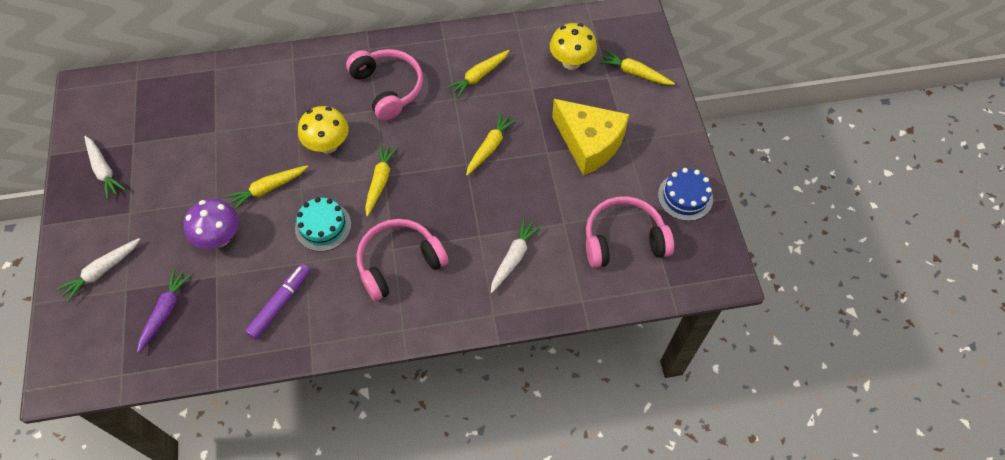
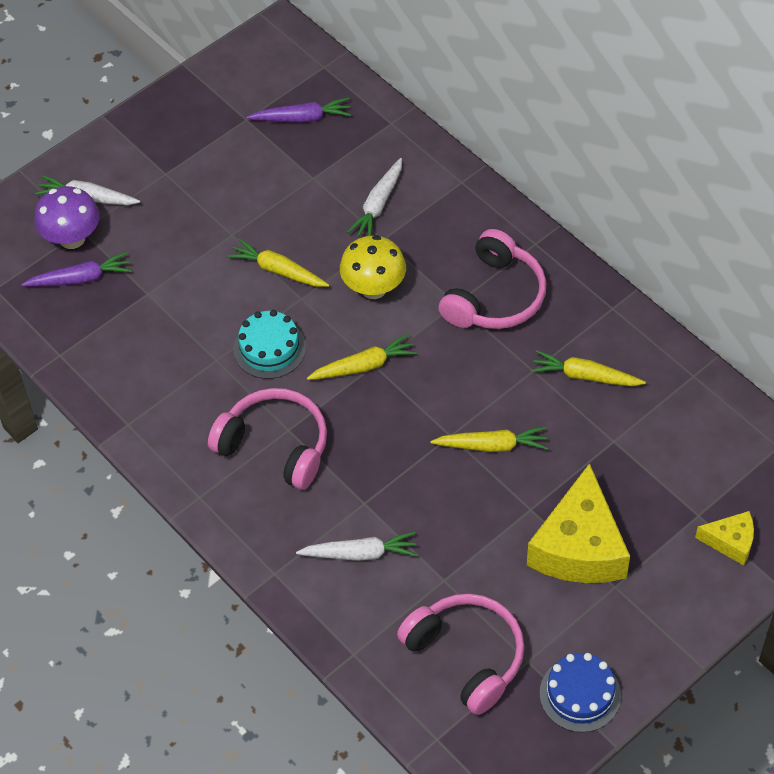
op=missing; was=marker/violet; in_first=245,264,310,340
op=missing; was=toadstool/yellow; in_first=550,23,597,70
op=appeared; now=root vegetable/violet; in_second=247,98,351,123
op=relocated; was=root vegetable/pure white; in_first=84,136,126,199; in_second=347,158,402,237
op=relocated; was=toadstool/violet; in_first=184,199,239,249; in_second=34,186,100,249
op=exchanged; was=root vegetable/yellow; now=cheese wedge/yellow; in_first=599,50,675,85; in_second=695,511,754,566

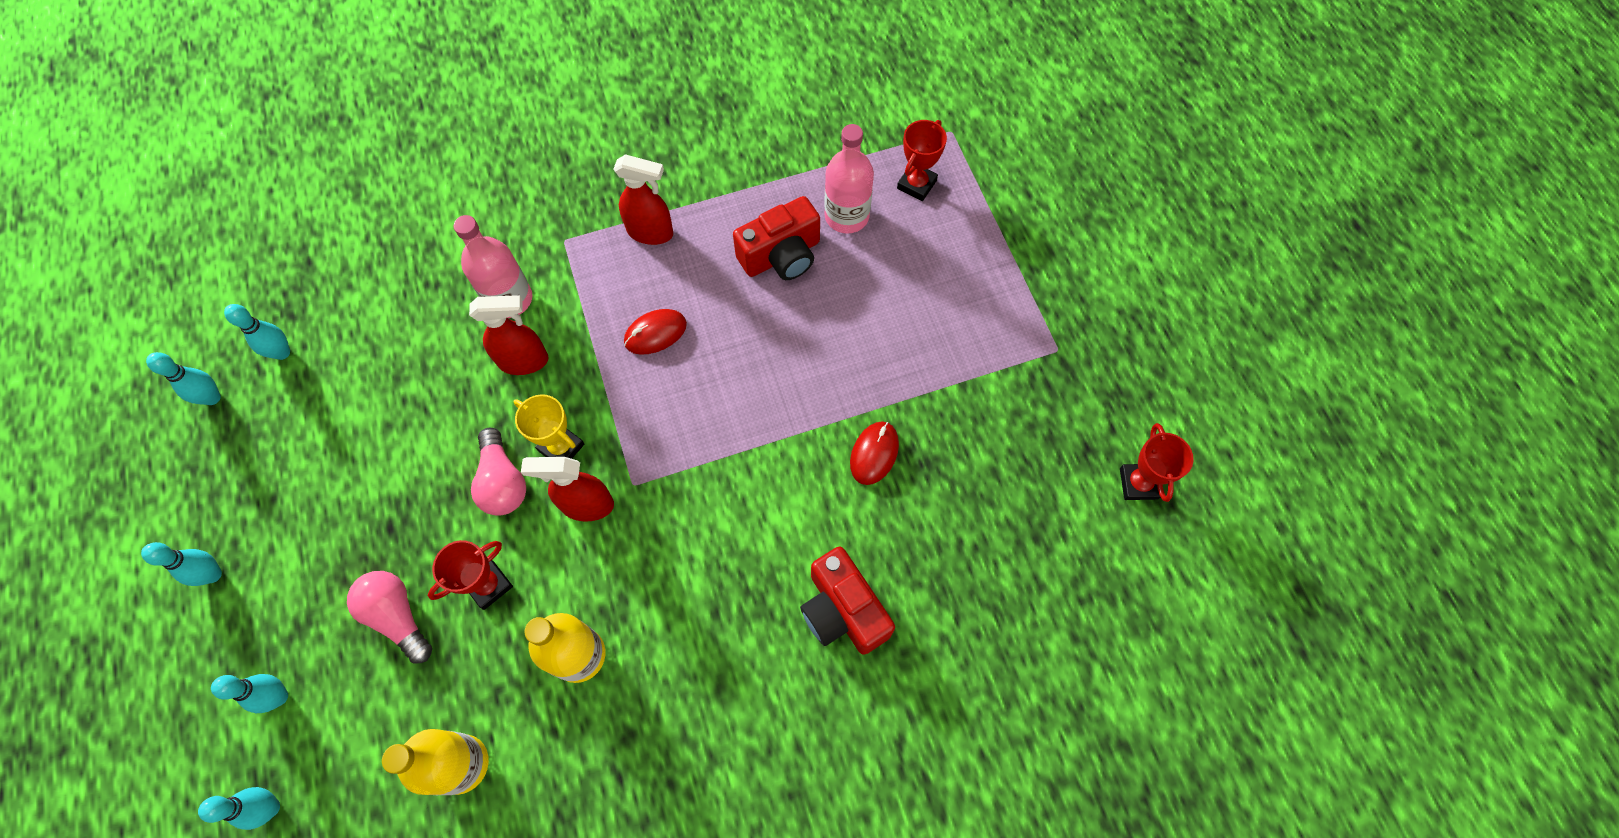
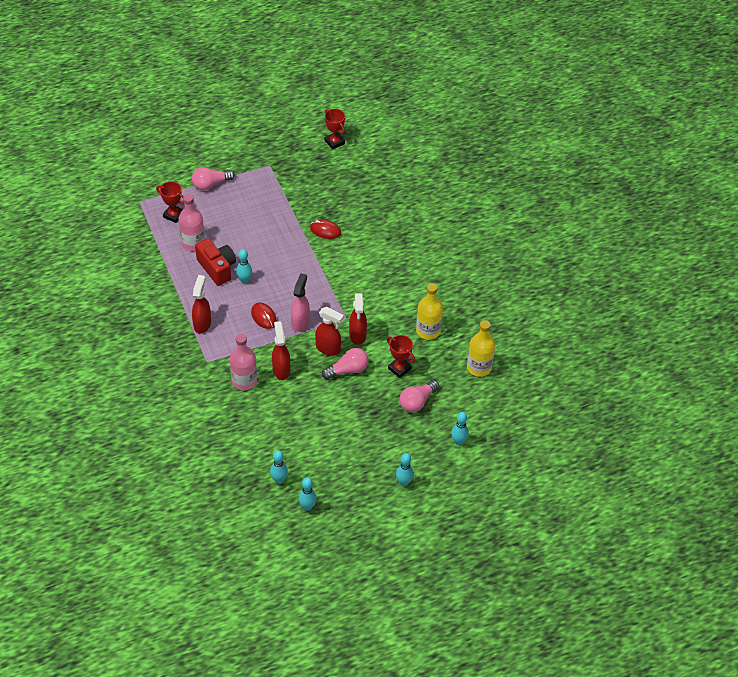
op=missing; was=compact camera/scarlet; in_first=800,547,895,655
op=appeared; now=bulb/rose-pink; in_second=192,167,235,190
op=appeared; now=sprayer/rose-pink; in_second=291,273,310,332
op=relocated; was=skittle/teal; in_first=198,787,280,830; in_second=236,249,252,284
op=exchanged; was=trophy/yellow; now=sprayer/scarlet; in_first=513,394,584,459; in_second=315,307,344,356
op=spun; was=trophy/scarlet; in_first=1120,423,1194,502; in_second=325,109,345,149; clockwise=60

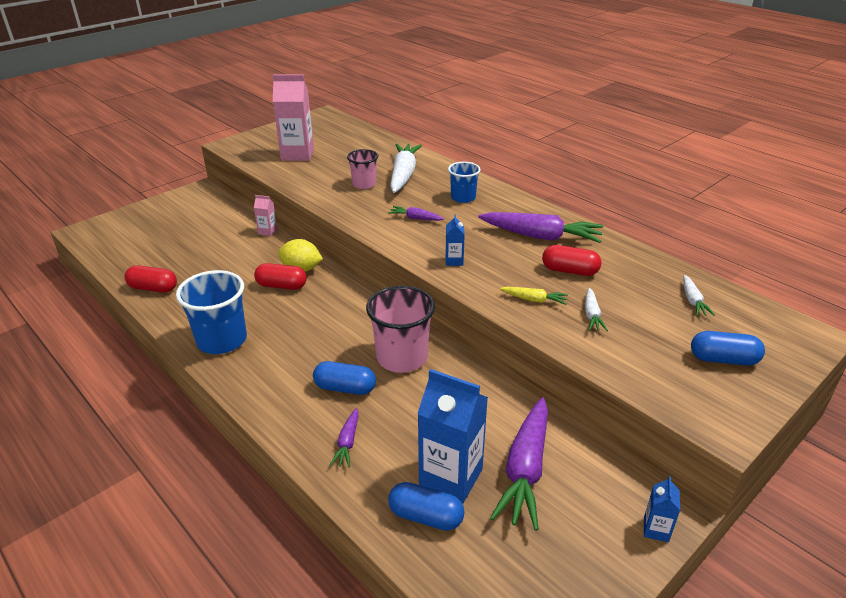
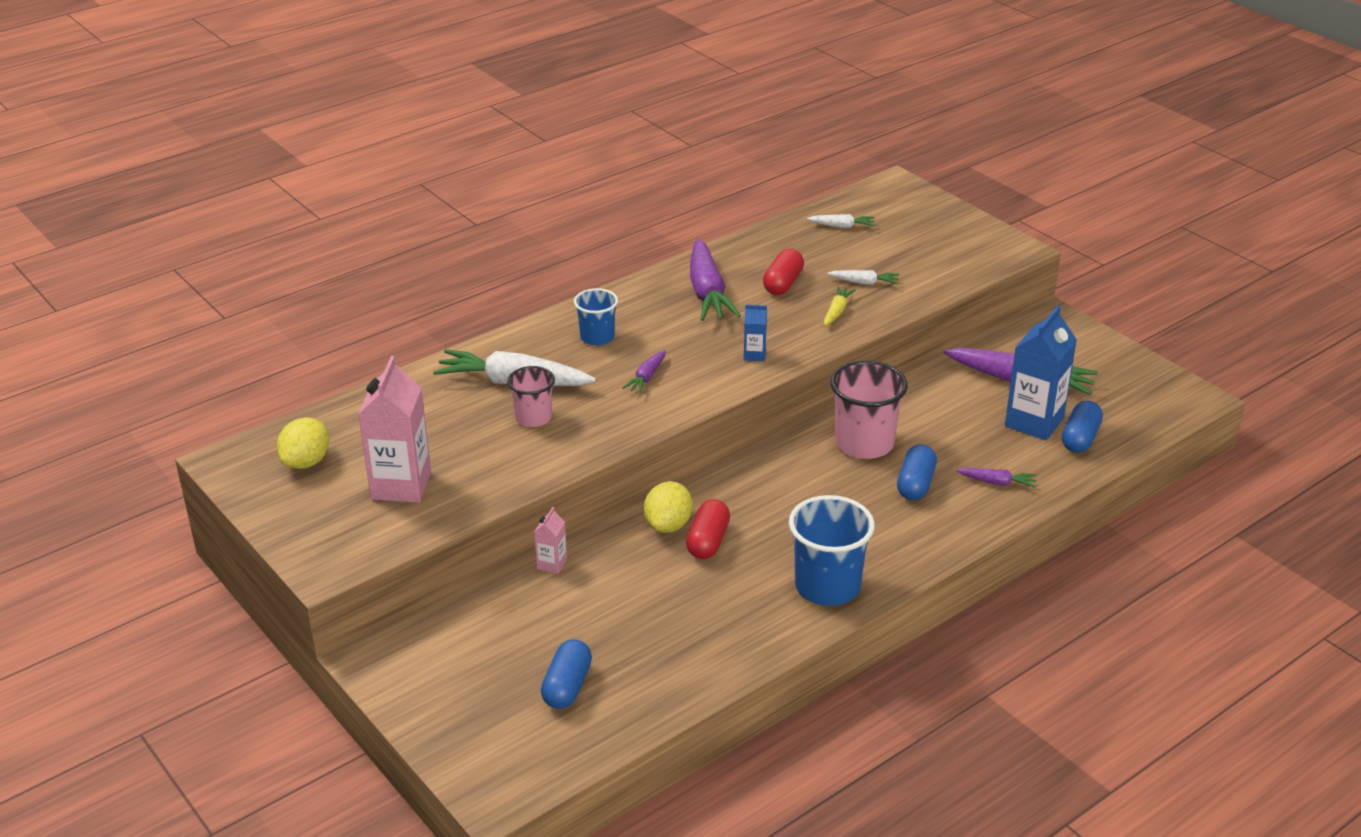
op=missing; was=pill/scarlet; in_first=125,265,177,293
op=missing; was=milk carton/blue; in_first=644,476,680,542
op=appeared; now=citrus fruit/yellow; in_second=277,418,329,469
op=relocated; was=pill/blue; in_first=691,331,765,365; in_second=541,639,592,709
op=spun; was=root vegetable/violet; in_first=478,212,603,243; in_second=690,239,741,321; clockwise=150

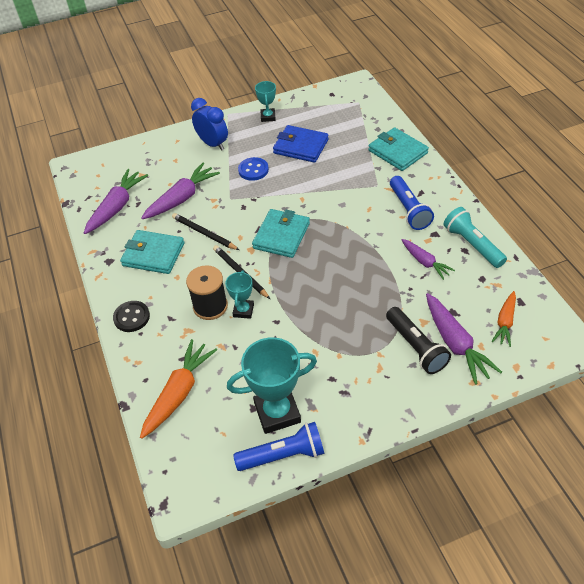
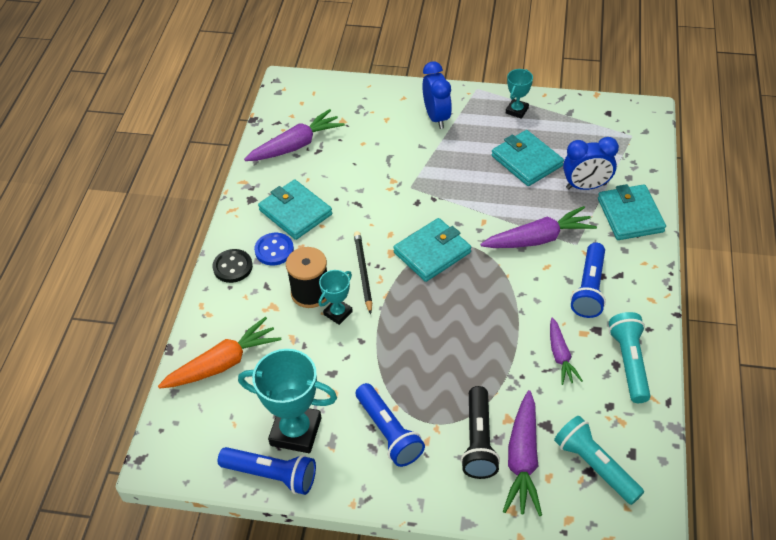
op=missing; was=wooden pencil/black; in_first=172,213,239,250
op=appeared; now=flashlight/blue; in_second=356,383,425,467
op=appeared; now=clock/blue; in_second=563,137,619,190
op=relocated; was=root vegetable/violet; in_first=141,163,220,219; in_second=480,206,597,248
op=relocated; was=button/blue; in_first=238,157,269,181; in_second=254,233,294,266
op=exchanged; was=root vegetable/bright orange; now=flashlight/teal; in_first=491,291,516,347; in_second=554,416,644,505
op=colour; was=wallet/blue; now=wallet/teal; in_first=273,125,329,163; in_second=492,130,564,186

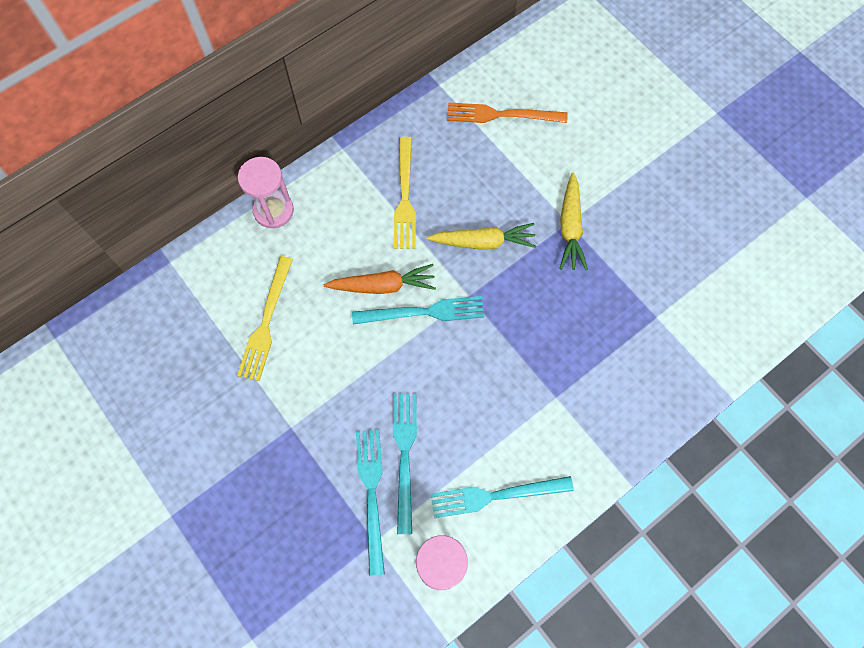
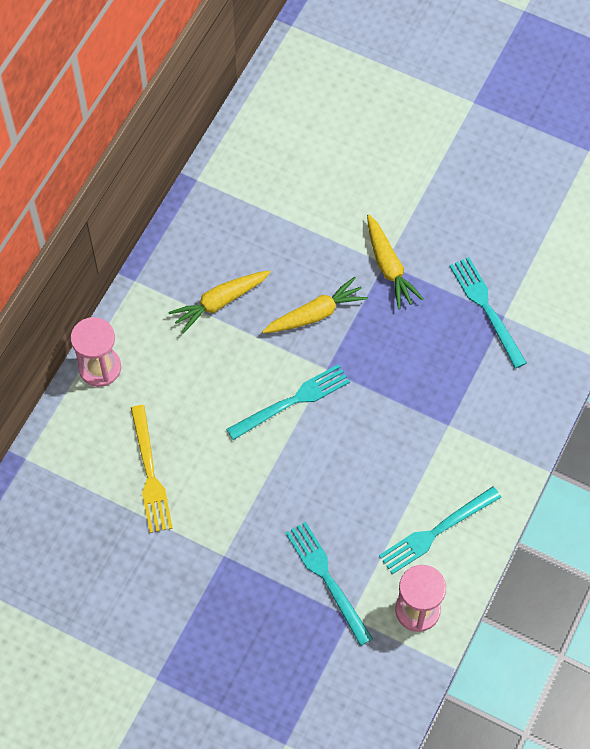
op=missing; was=root vegetable/bright orange; in_first=324,264,436,294
op=missing; was=dinner fork/bright orange; in_first=447,103,568,123
op=relocated; was=dinner fork/teal; in_first=393,394,417,534; in_second=450,257,527,369
op=exchanged; was=dinner fork/yellow; now=root vegetable/yellow; in_first=394,137,416,249; in_second=168,270,271,334

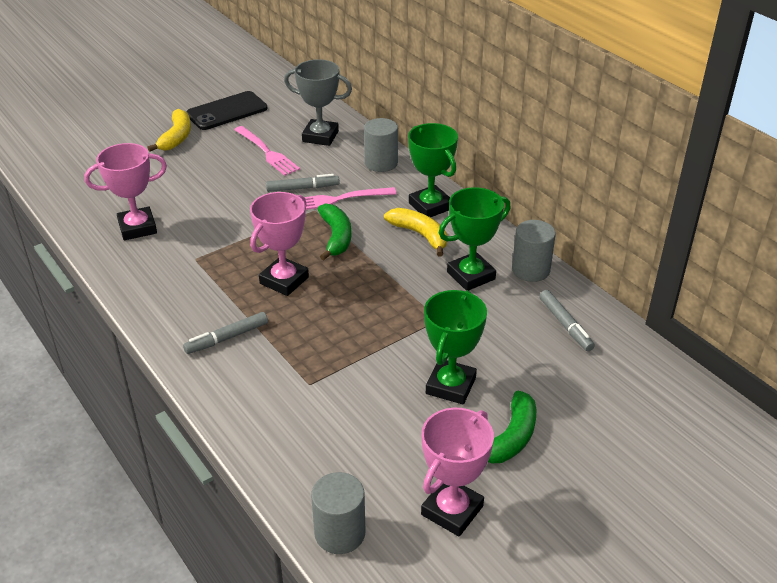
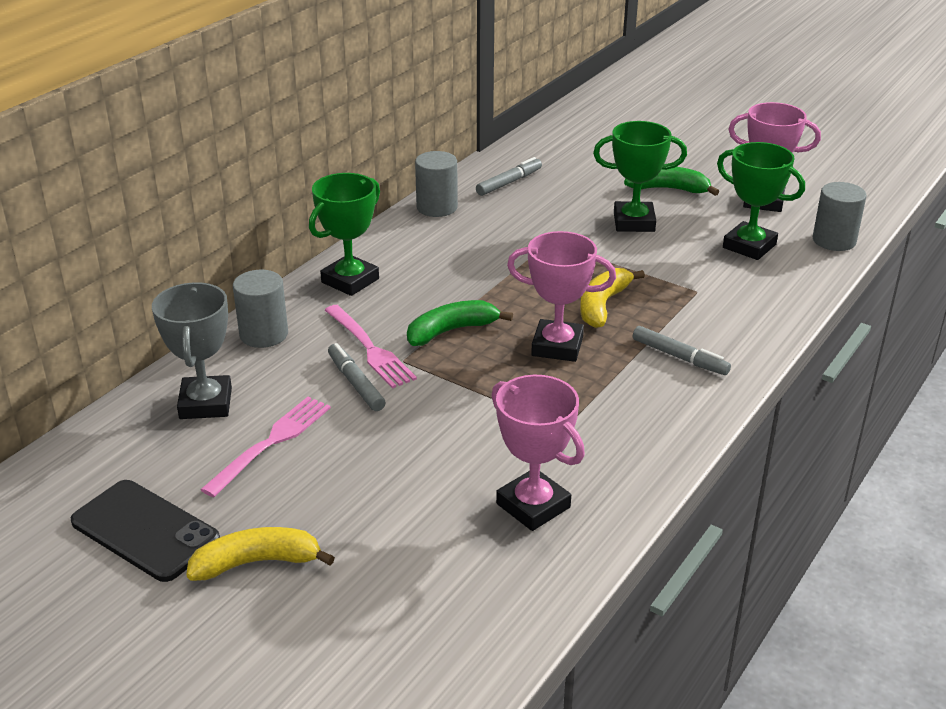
op=relocated; was=banana fruit/yellow; in_first=384,208,447,256; in_second=580,268,645,328
op=relocated; was=trophy/leaf-green; in_first=439,187,511,291; in_second=717,142,805,260

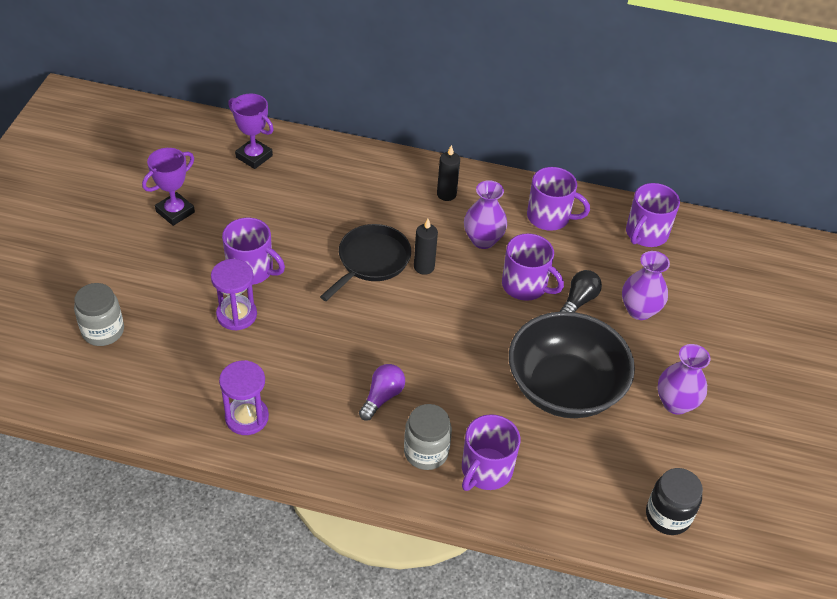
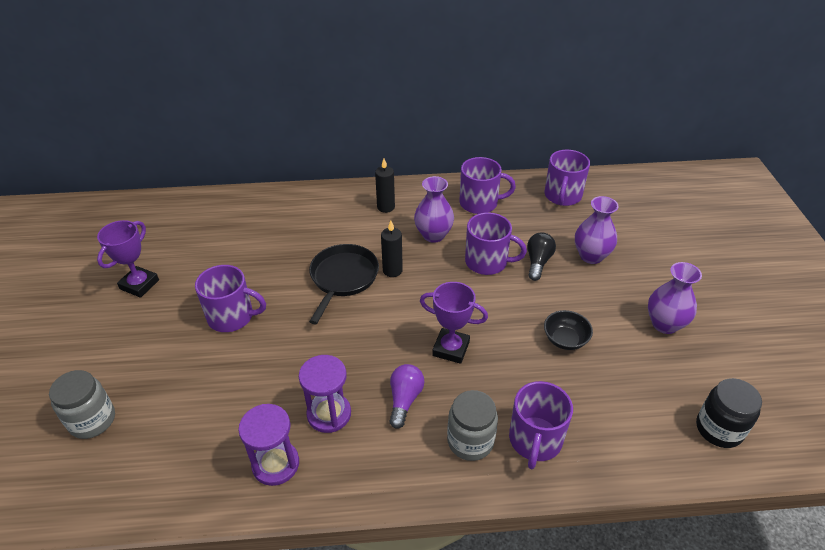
op=relocated; was=hourglass/violet; in_first=211,259,257,331; in_second=299,355,351,433
op=relocated; was=trophy/violet; in_first=228,94,274,169; in_second=420,282,488,364
op=size; was=serving bowl/black; in_first=509,311,635,418; in_second=544,310,593,350; ratio=0.4

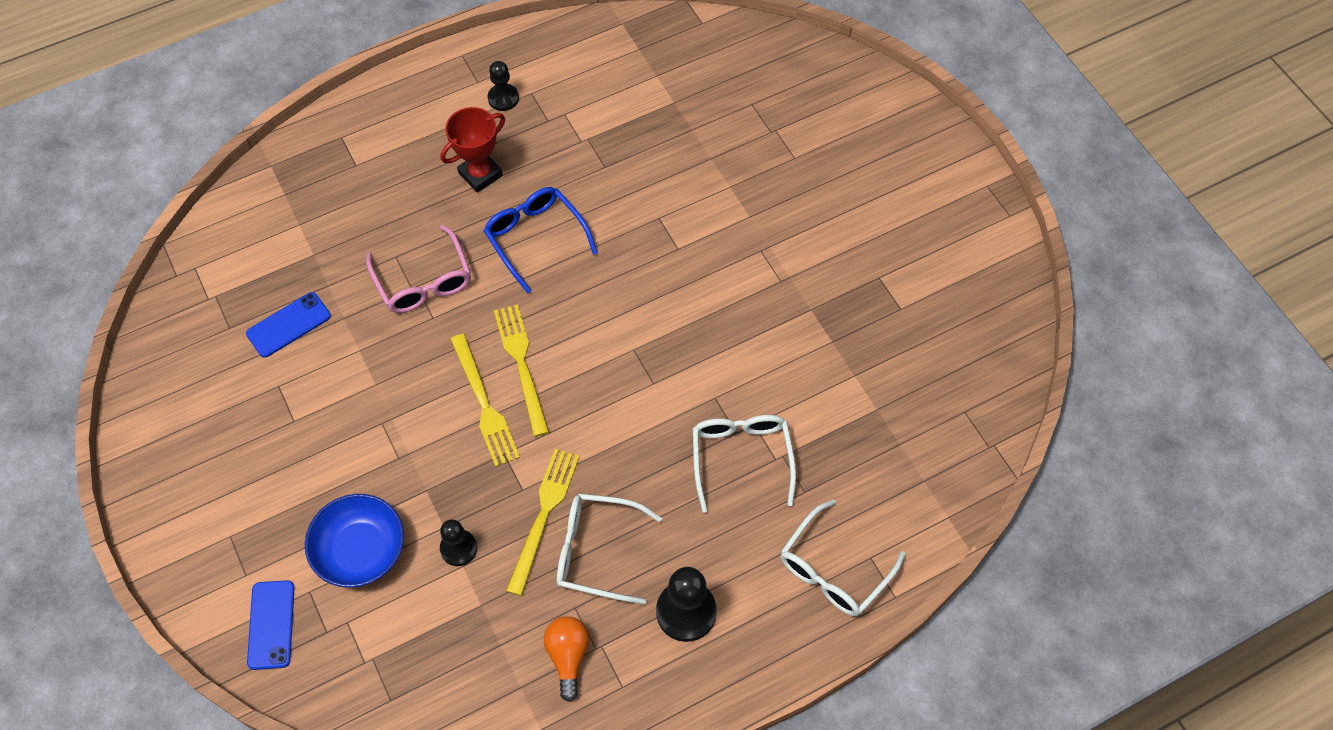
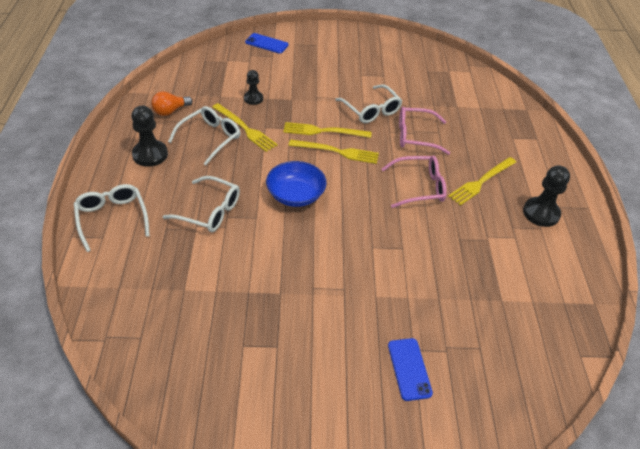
op=appeared; now=eyeglasses/pure white; in_second=335,84,402,123
op=relocated; was=mobile phone/blue; in_first=246,292,331,358; in_second=388,338,433,401
op=relocated; was=serving bowl/blue; in_first=305,494,404,588; in_second=266,161,327,207
op=exchanged; was=trophy/scarlet; now=dinner fork/yellow; in_first=441,107,505,193; in_second=448,157,516,206
op=colour; was=eyeglasses/blue; now=eyeglasses/rose-pink; in_first=484,187,598,293; in_second=382,156,447,208
op=spun; was=bulb/bright orange; in_first=544,616,590,702; in_second=151,91,192,116; clockwise=120
op=size; was=game pawn/black; in_first=488,61,519,111; in_second=523,165,570,227; ratio=1.6

